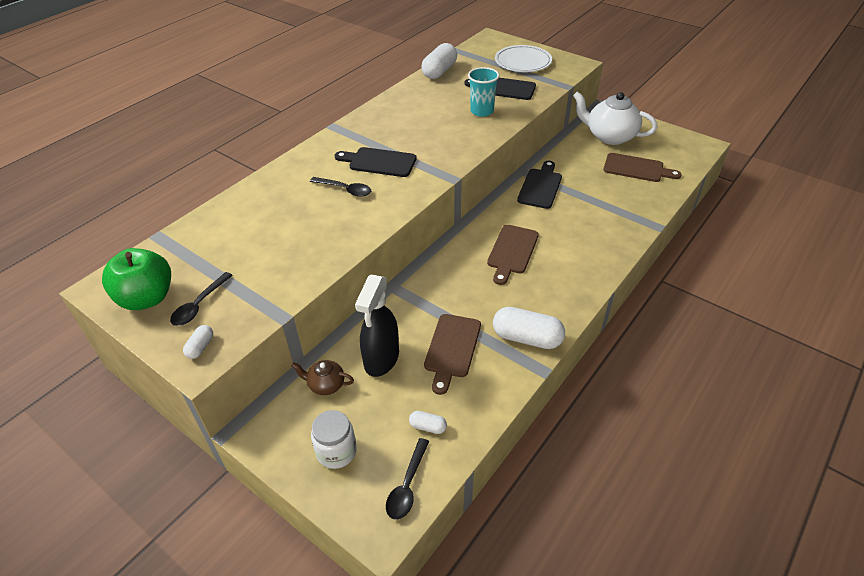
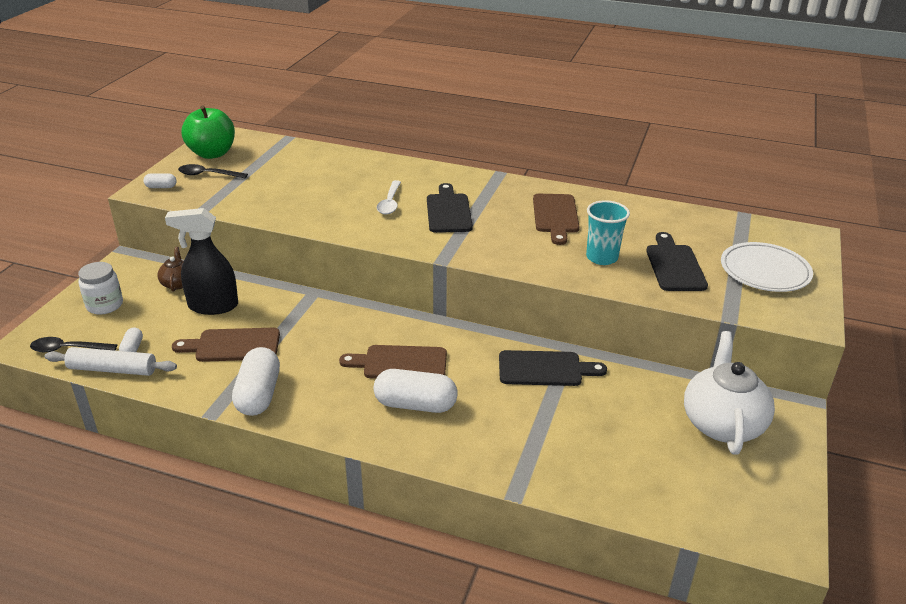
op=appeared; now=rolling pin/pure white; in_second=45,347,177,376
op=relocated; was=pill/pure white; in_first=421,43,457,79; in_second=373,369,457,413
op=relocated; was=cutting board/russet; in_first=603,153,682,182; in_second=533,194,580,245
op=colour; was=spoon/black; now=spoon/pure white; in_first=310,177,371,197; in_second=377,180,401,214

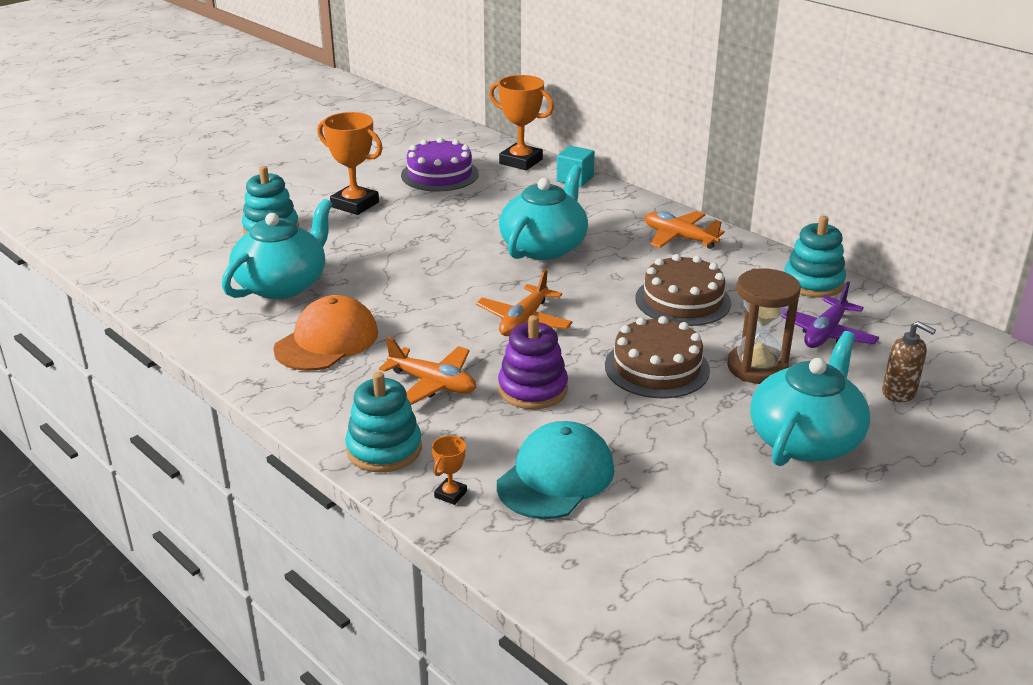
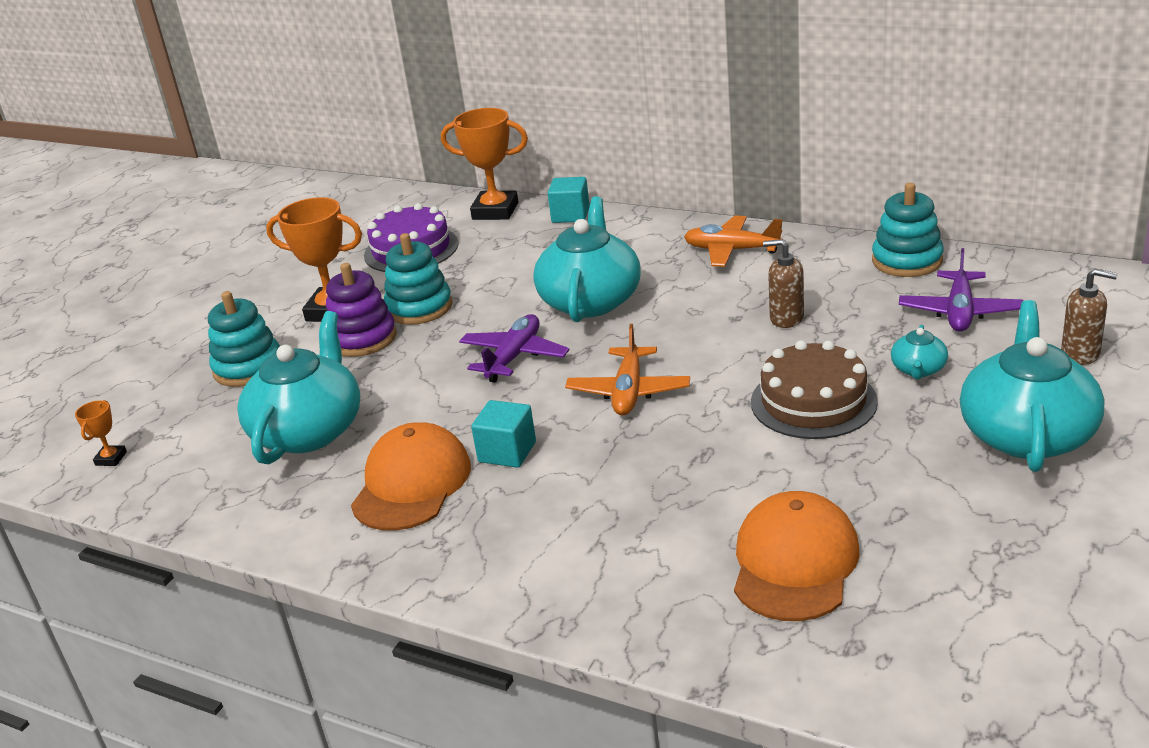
op=missing; was=plane/bright orange; in_first=379,337,476,405
op=appeared; now=plane/violet; in_second=459,314,570,383
op=appeared; now=block/teal; in_second=471,400,536,468
op=relocated; was=stacking rings/teal; in_first=345,372,422,473; in_second=384,233,452,325
op=relocated; was=trophy/bright orange; in_first=432,436,467,505; in_second=75,400,127,466
op=relocated; was=stacking rings/violet; in_first=498,315,568,410; in_second=326,263,397,357
op=exchanged; was=cake/russet; now=soap dispenser/russet; in_first=635,254,731,326; in_second=763,239,804,328
op=exchanged; was=hourglass/russet; now=china teapot/teal; in_first=727,269,801,384; in_second=891,325,948,380
op=colour; was=peaked cap/teal; now=peaked cap/bright orange; in_first=497,421,614,519; in_second=734,491,860,621

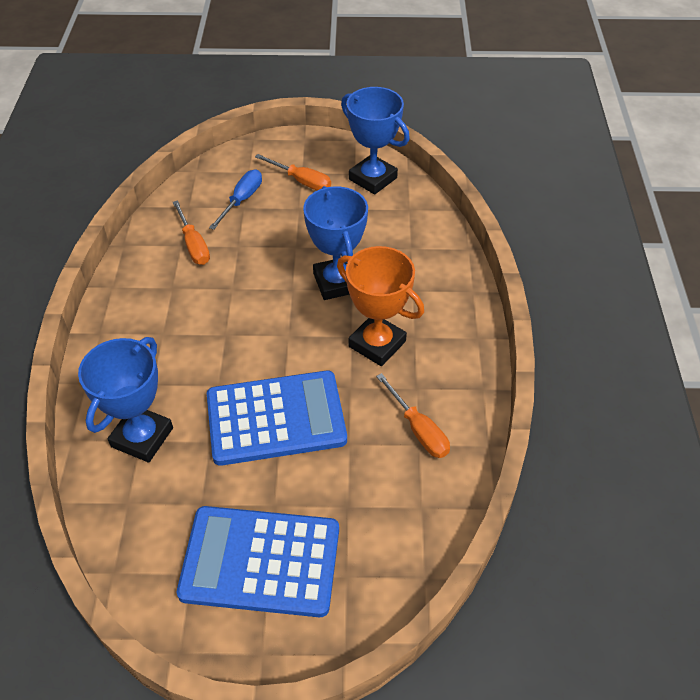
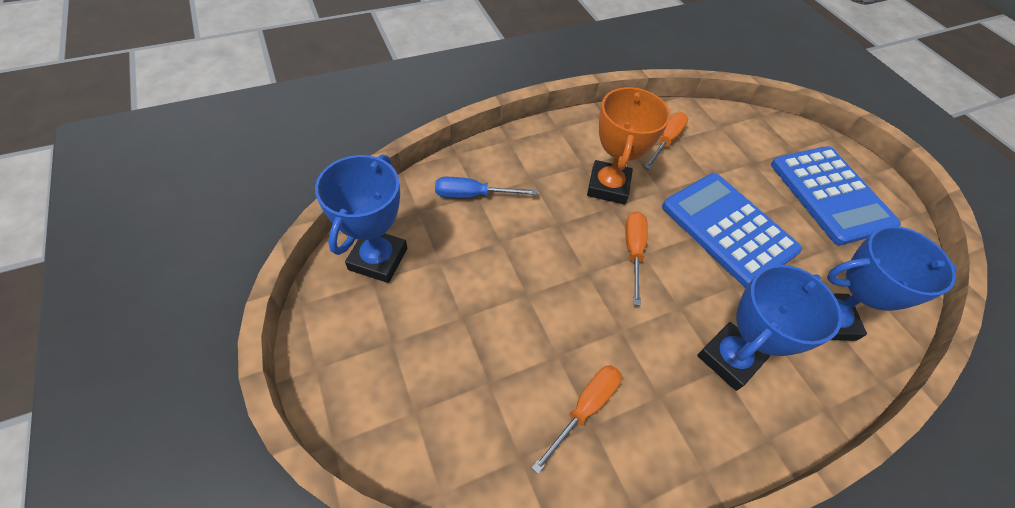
op=relocated; was=hand screwdriver/blue; in_first=209,170,262,230; in_second=435,177,537,198
op=relocated; was=hand screwdriver/bright orange; in_first=255,154,331,190; in_second=625,211,648,306
op=relocated; was=trophy/blue; in_first=303,186,368,300; in_second=697,265,842,391

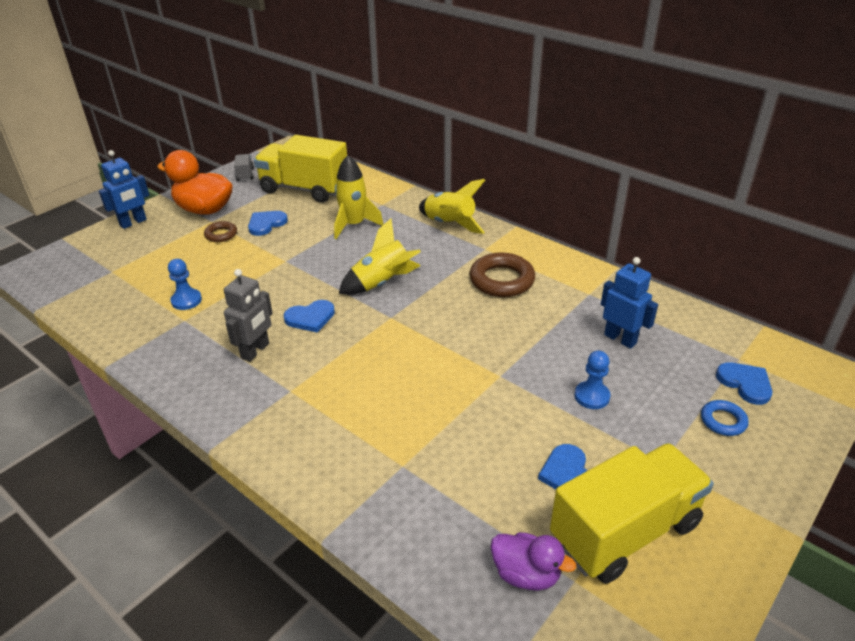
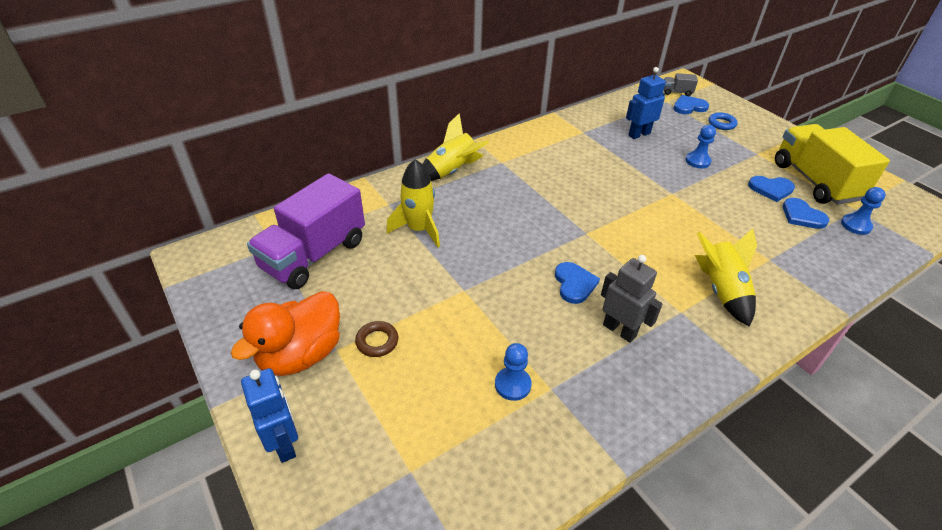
op=missing; was=hoop/russet; in_first=470,252,535,297
op=relocated; was=toy truck/ash-grey; in_first=234,154,254,181; in_second=664,73,698,96
op=relocated; was=heart/blue; in_first=248,211,288,236; in_second=783,198,829,229
op=relocated; was=spaceship/yellow; in_first=339,219,421,295; in_second=695,228,757,327
op=exchanged; was=toy duck/violet; now=game pawn/blue; in_first=491,532,576,591; in_second=841,187,886,235
op=colour; was=toy truck/yellow; now=toy truck/violet; in_first=254,135,347,203; in_second=247,173,365,289

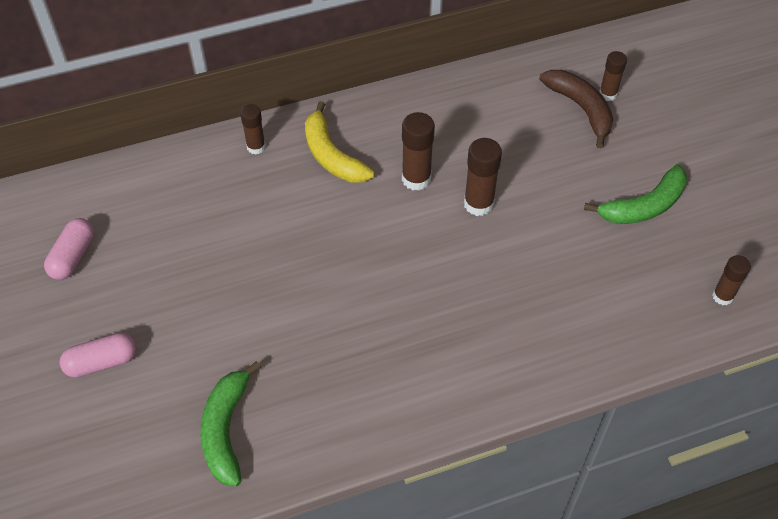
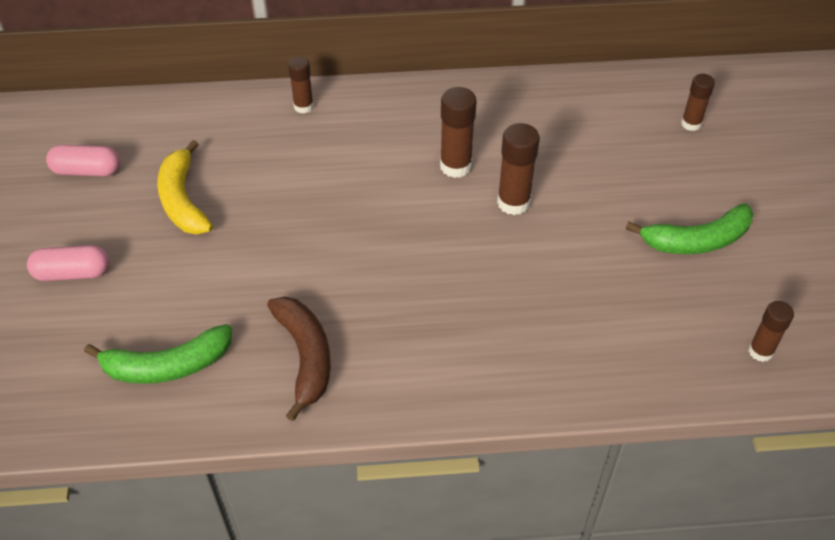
op=relocated; was=banana fruit/yellow; in_first=305,101,374,183; in_second=157,140,213,234
op=relocated; was=banana fruit/russet; in_first=539,70,613,148; in_second=267,296,331,421
op=spun; was=pill/rose-pink; in_first=44,218,94,280; in_second=46,145,120,176; clockwise=60
op=spun; was=banana fruit/leaf-green; in_first=200,361,261,486; in_second=84,324,232,384; clockwise=-120

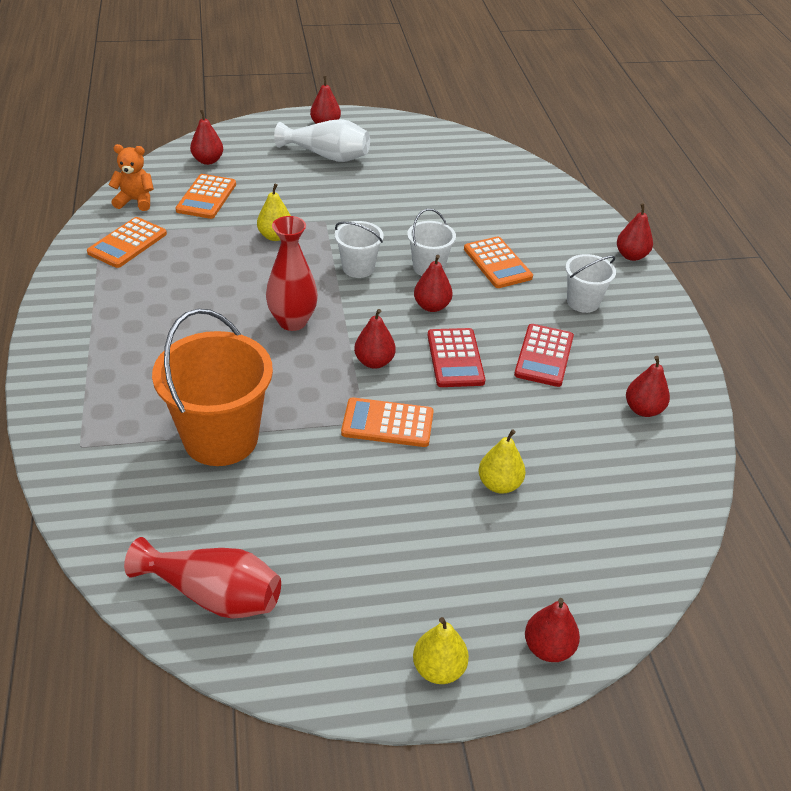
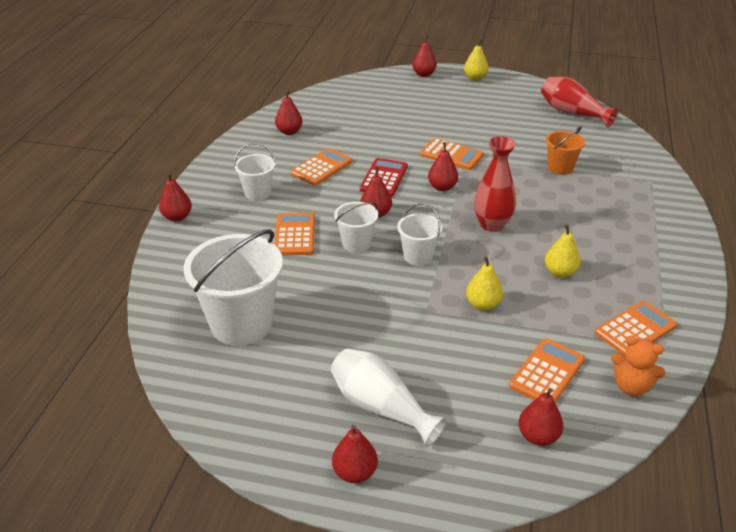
op=appeared; now=sand bucket/pure white; in_second=184,229,283,346
op=relocated; was=toy pear/yellow; in_first=478,429,526,494; in_second=545,225,581,278
op=colour; was=adding machine/scarlet; now=adding machine/bright orange; in_first=514,324,574,387; in_second=291,148,352,186
op=size; was=sand bucket/bright orange; in_first=152,309,273,466; in_second=546,126,585,175; ratio=0.53

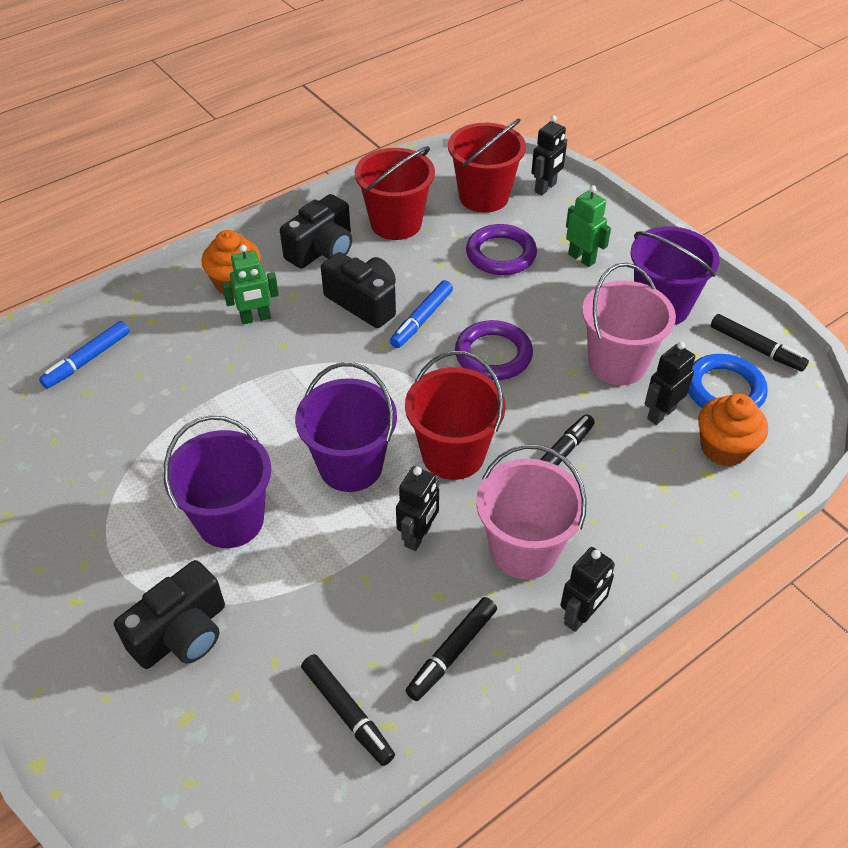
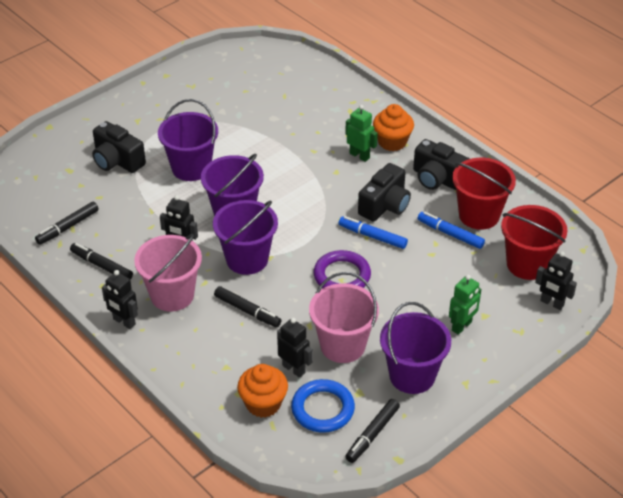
op=missing; was=hoop/violet; in_first=466,224,537,275
op=relocated; was=marker/blue; in_first=39,321,130,389; in_second=418,212,485,249
op=colour; was=sand bucket/scarlet; now=sand bucket/violet; in_first=405,351,506,480; in_second=213,200,278,275
op=spun; was=toy robot/leaf-green; in_first=222,245,279,324; in_second=345,105,378,162; clockwise=150

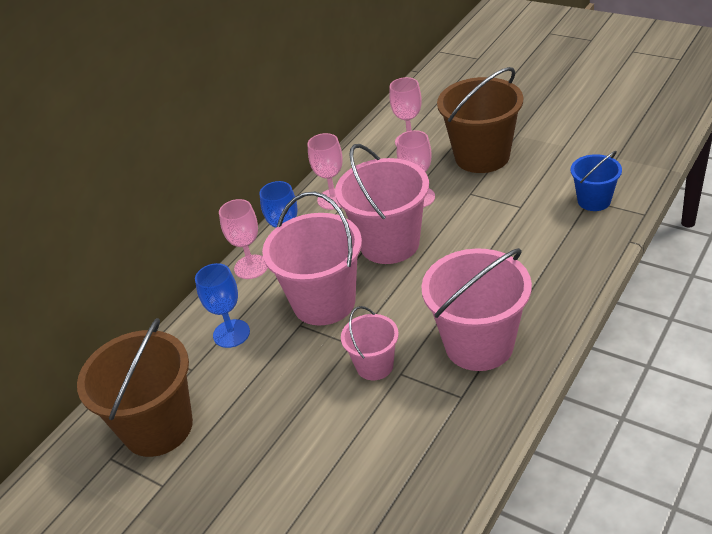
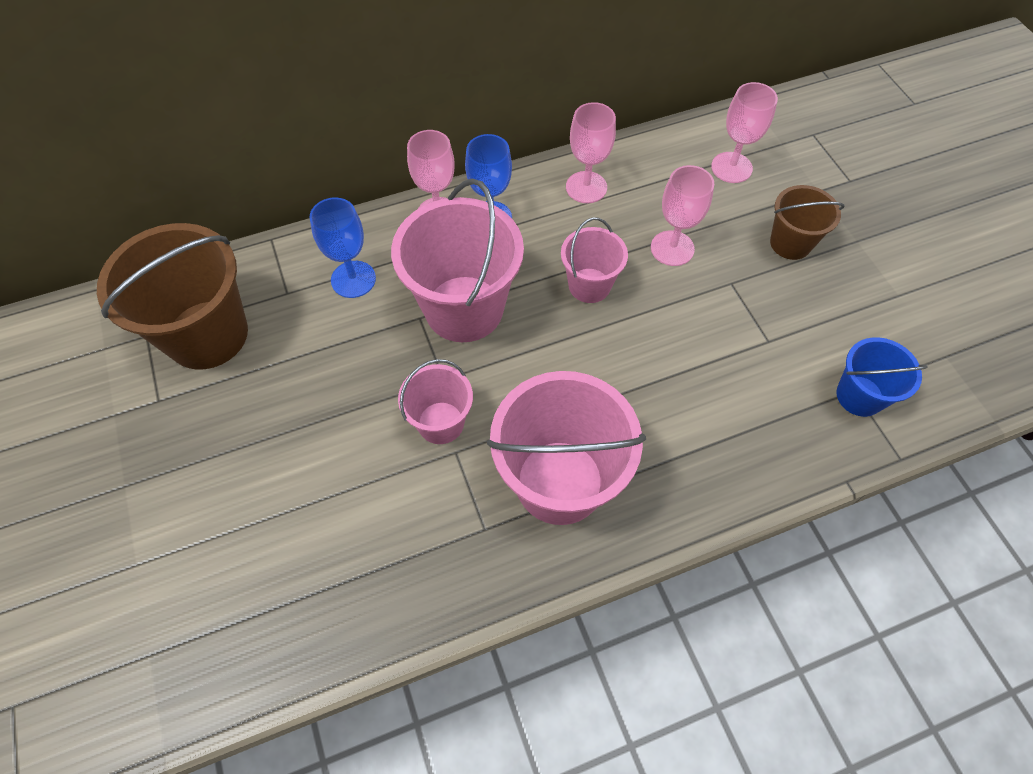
op=size; was=sand bucket/rose-pink; in_first=335,144,429,264; in_second=561,217,628,303; ratio=0.55
op=size; was=sand bucket/russet; in_first=437,67,523,173; in_second=770,185,845,260; ratio=0.55

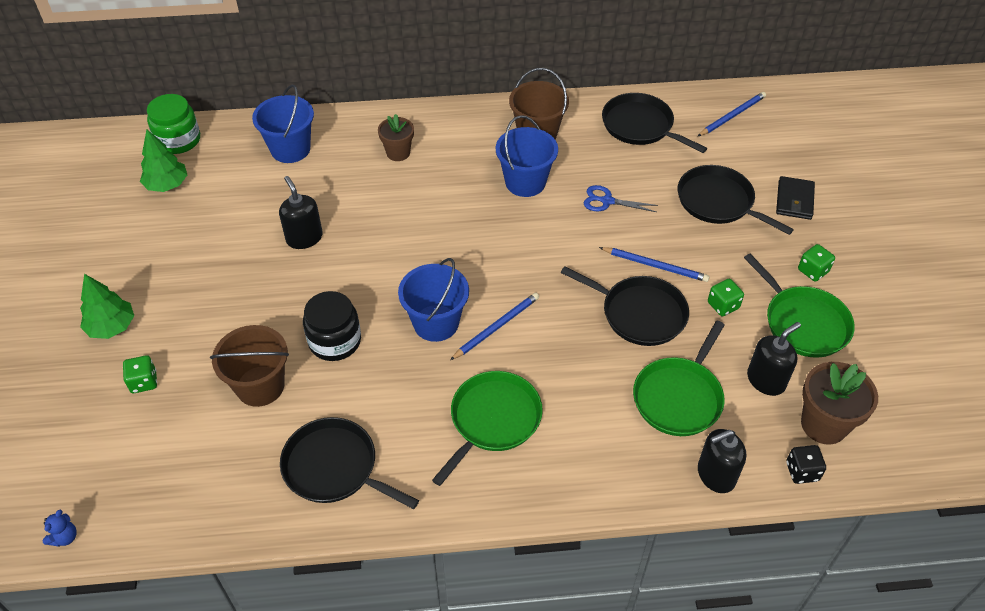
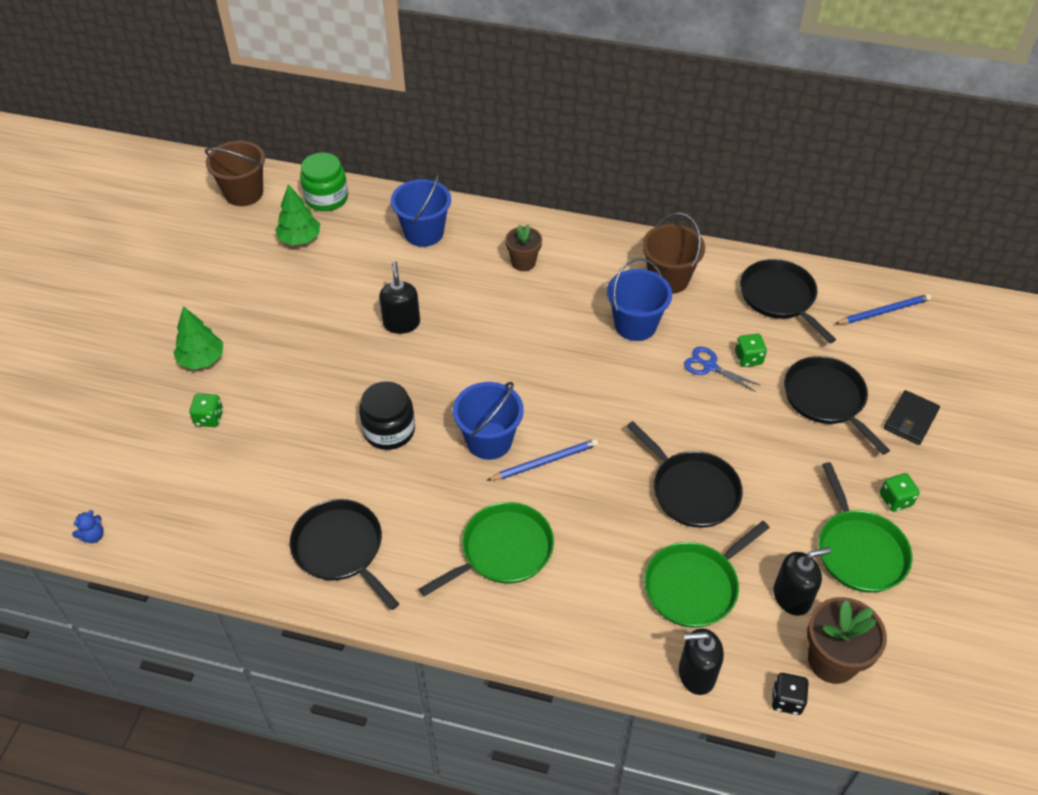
op=missing; was=wooden pencil/blue; in_first=599,247,710,282
op=relocated; was=sand bucket/russet; in_first=210,325,289,407; in_second=205,141,265,206
op=relocated; was=die/leaf-green; in_first=708,279,744,316; in_second=735,334,767,367

